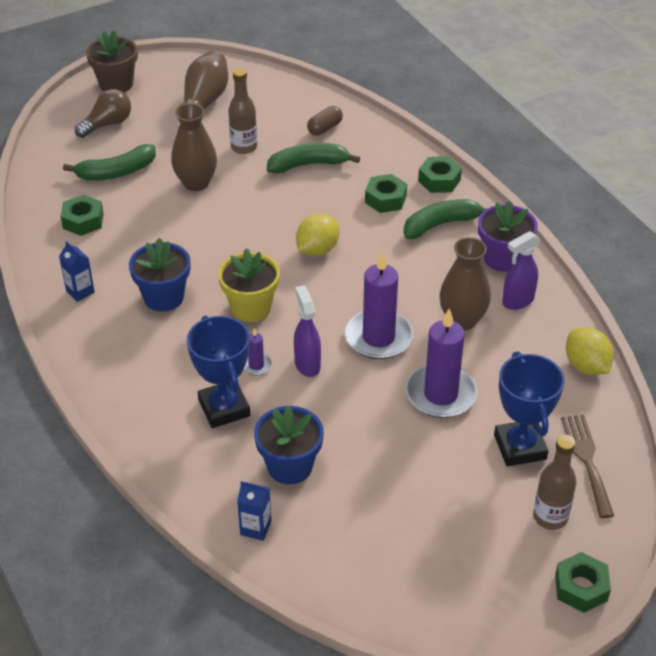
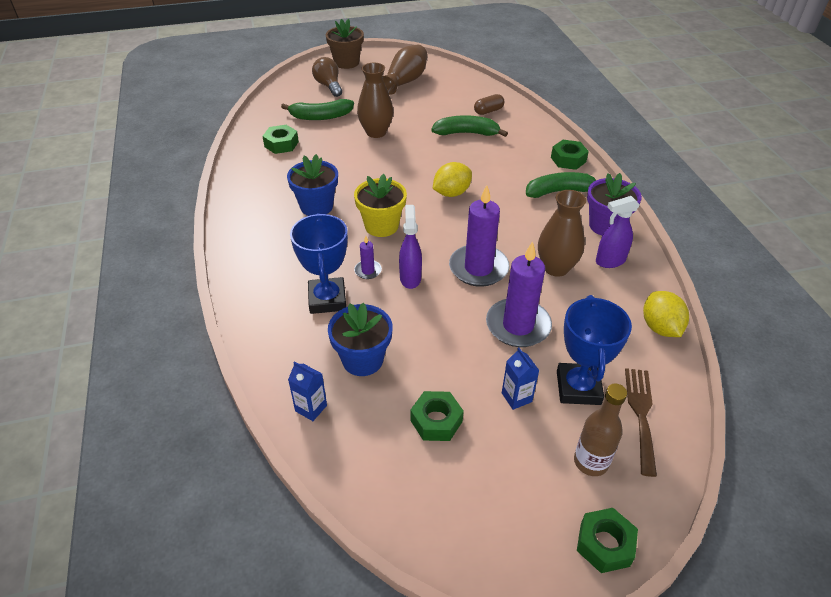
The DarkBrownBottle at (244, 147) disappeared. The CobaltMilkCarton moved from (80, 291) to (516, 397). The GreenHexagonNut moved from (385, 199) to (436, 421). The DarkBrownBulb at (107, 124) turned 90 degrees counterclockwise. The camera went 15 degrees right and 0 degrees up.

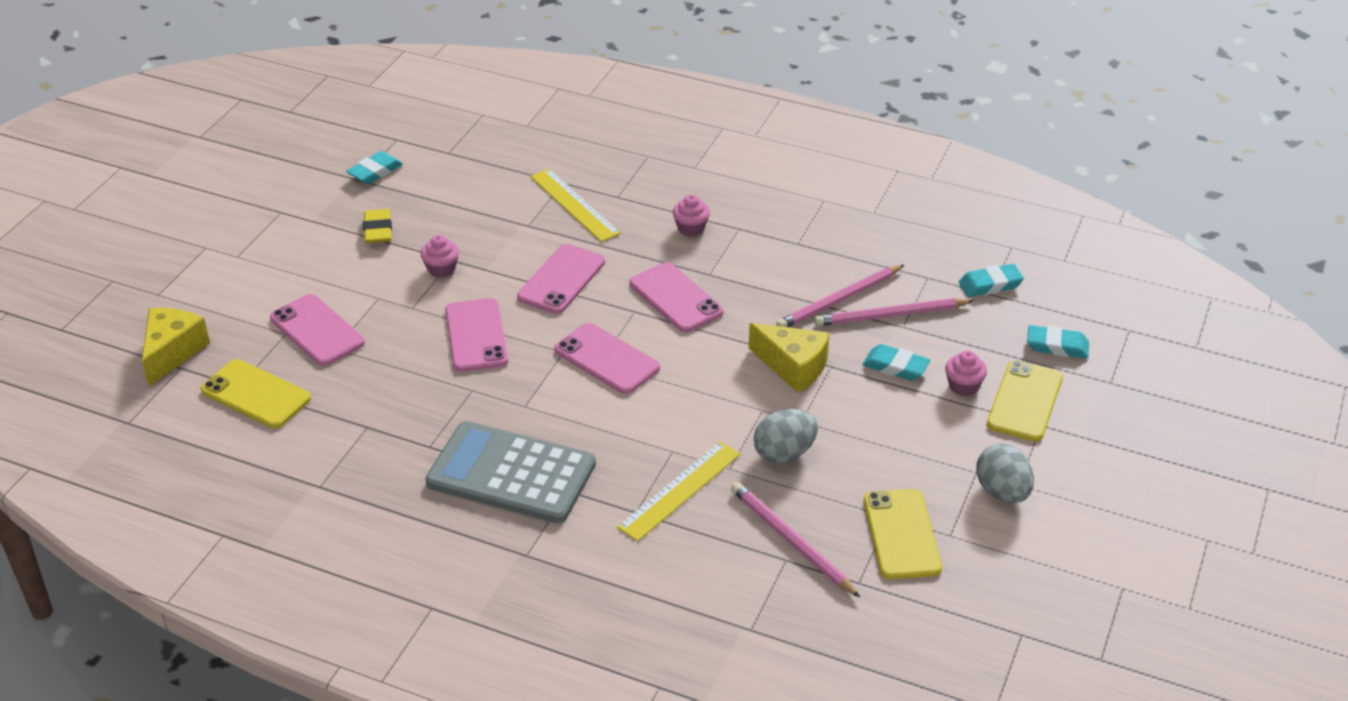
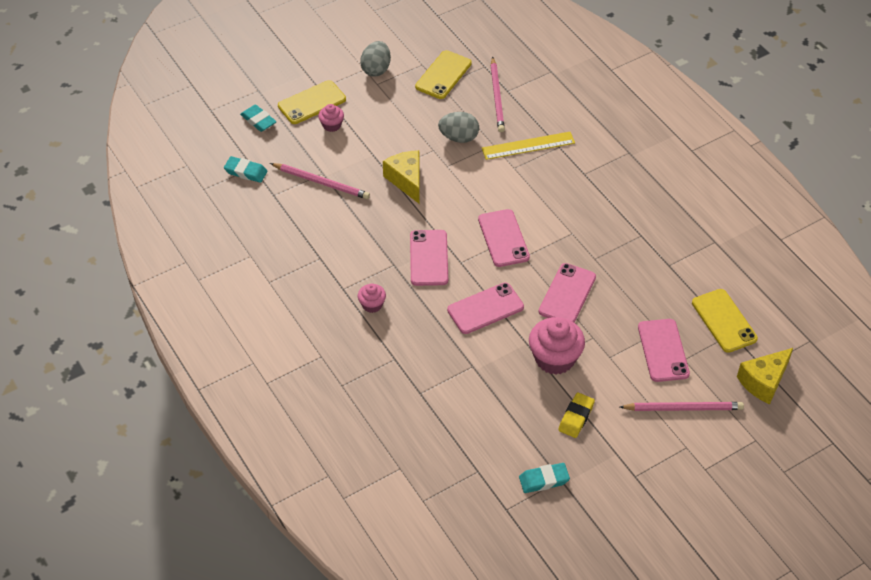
The GrayCalculator at (511, 474) disappeared. The YellowMeasuringStick at (574, 205) disappeared. The TealPencilEraser at (895, 367) disappeared. The RosePinkLeadPencil moved from (839, 300) to (683, 408). The RosePinkCupcake at (441, 269) changed to 1.91 times the size. The camera went 145 degrees left and 10 degrees up.

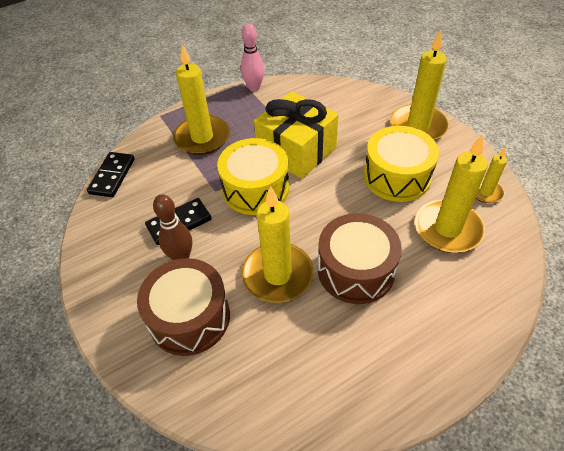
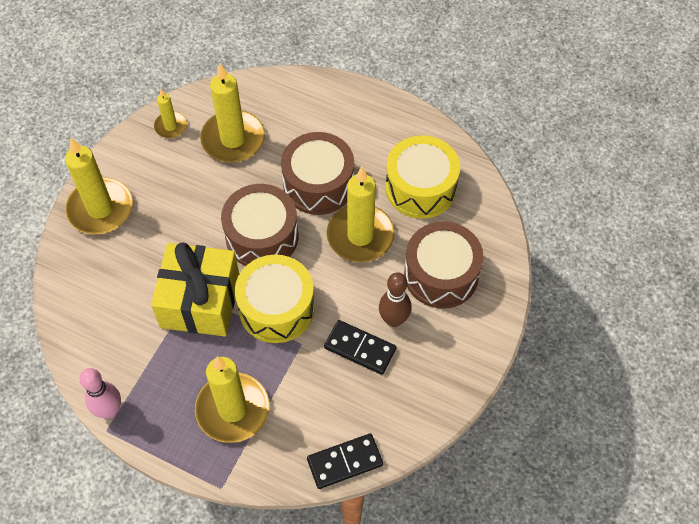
The DarkBrownDrum at (262, 236) appeared. The YellowDrum moved from (397, 176) to (420, 188). The camera went 125 degrees left and 10 degrees up.

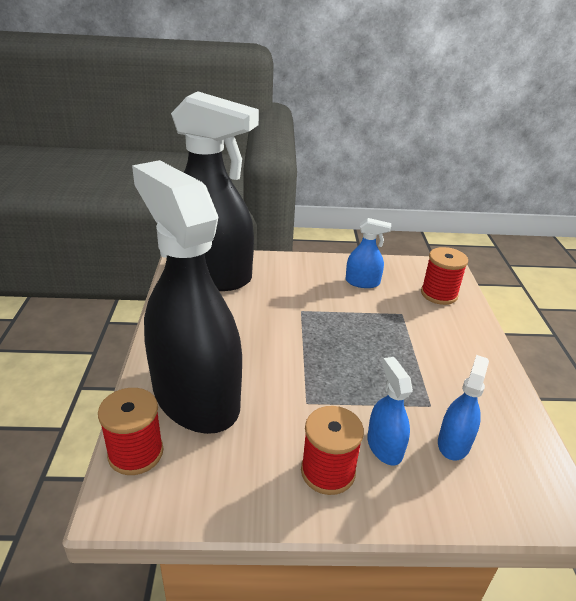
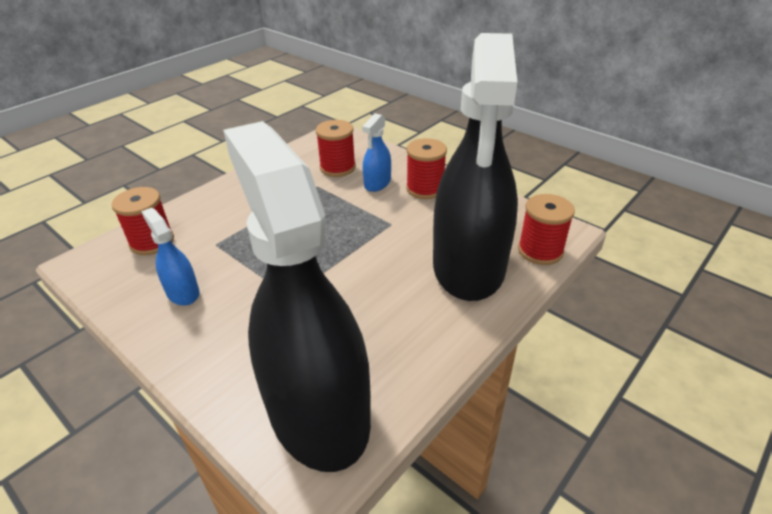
The CobaltSprayer at (454, 443) was replaced by the RedReelOfThread at (337, 167). The camera went 135 degrees left and 5 degrees up.

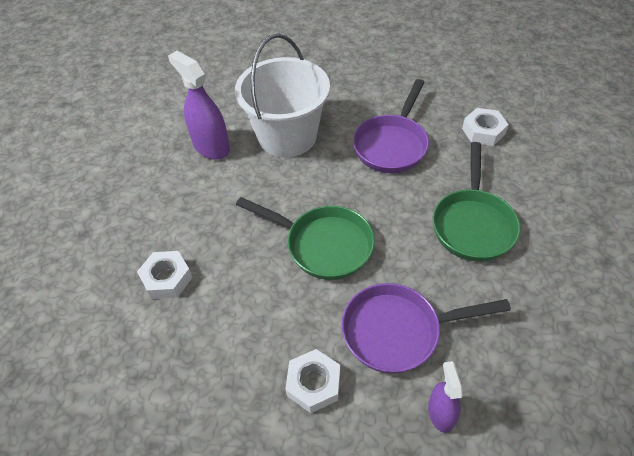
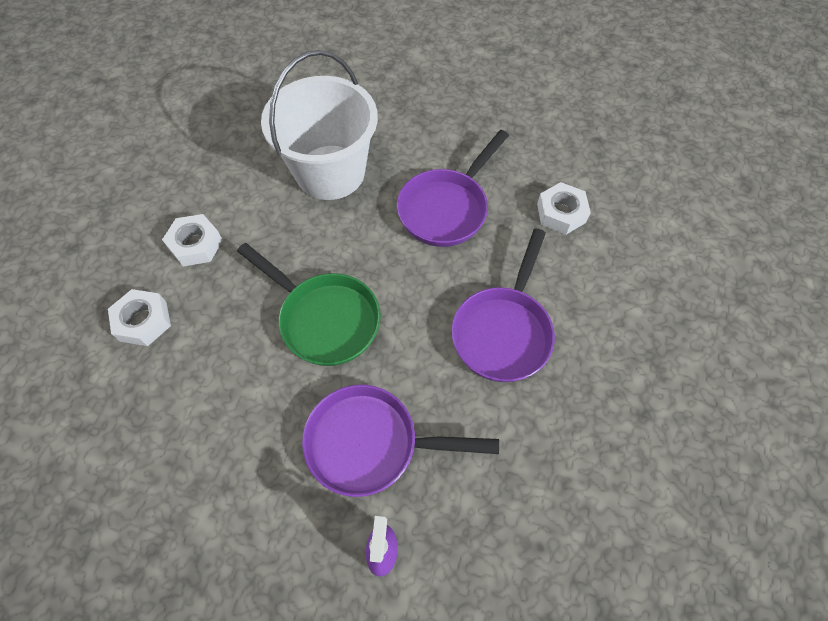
The VioletSprayer at (211, 147) disappeared. The SnowWhiteHexagonNut moved from (313, 384) to (196, 244). The GreenFryingPan at (473, 224) became the VioletFryingPan at (503, 331). The camera went 10 degrees right and 10 degrees up.

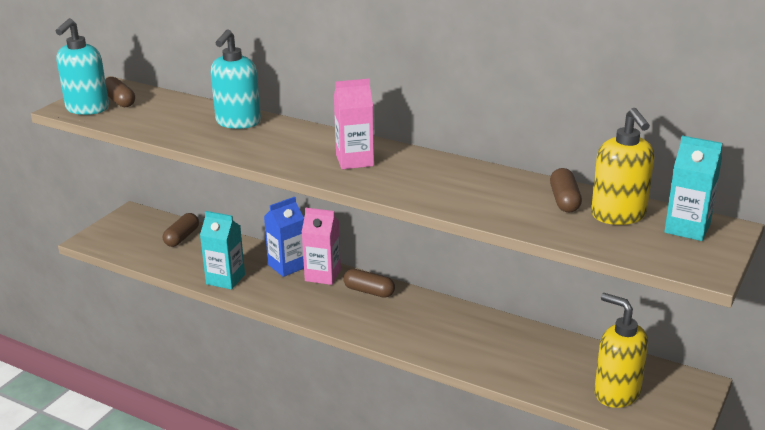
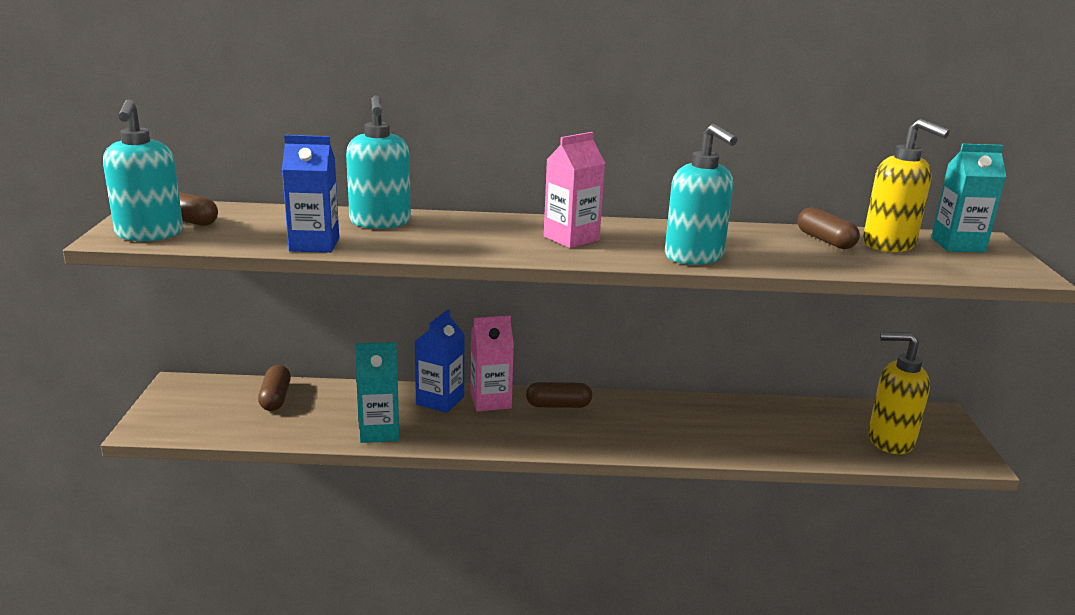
The CobaltMilkCarton at (314, 244) appeared. The TealSoapDispenser at (694, 257) appeared. The camera went 30 degrees left and 5 degrees down.

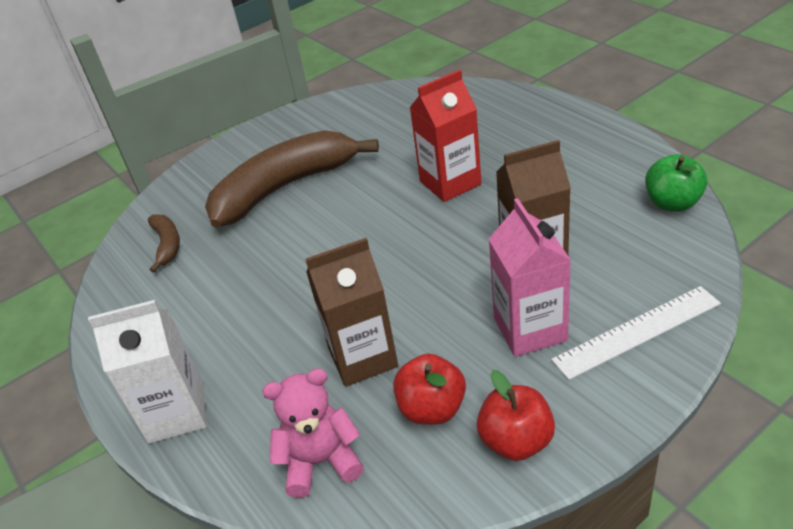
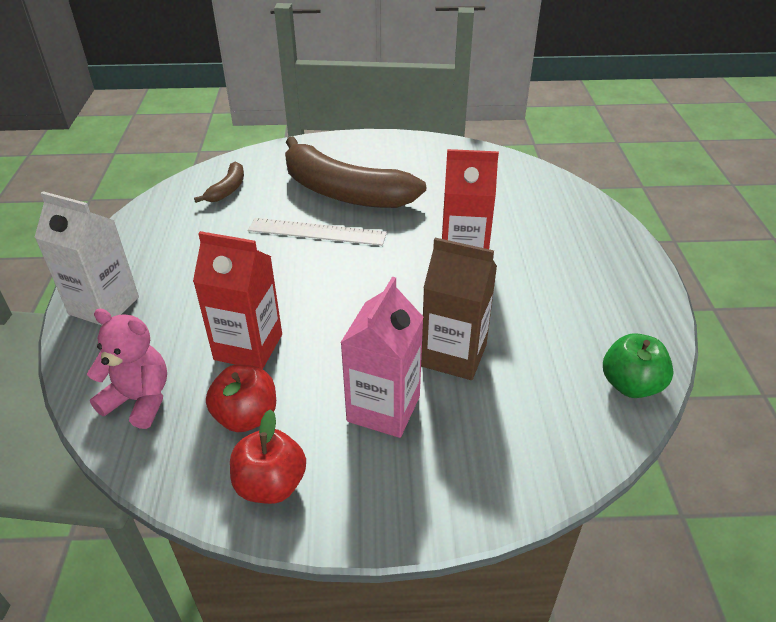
The SnowWhiteMeasuringStick moved from (637, 332) to (317, 232). The DarkBrownMilkCarton at (362, 357) became the RedMilkCarton at (248, 347). The DarkBrownToyBanana at (285, 188) turned 150 degrees counterclockwise. The camera went 30 degrees right and 0 degrees up.

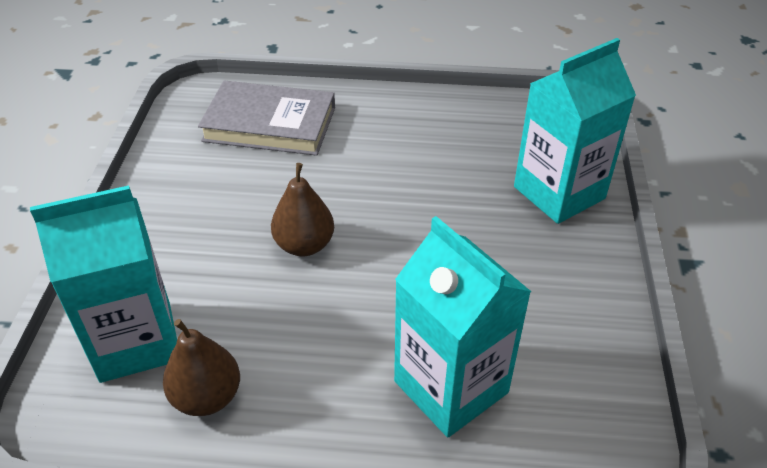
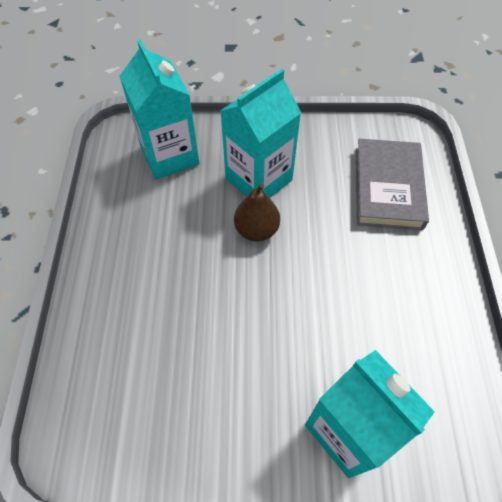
The DarkBrownToyPear at (207, 397) disappeared. The TealMilkCarton moved from (451, 387) to (259, 179). The camera went 85 degrees right and 15 degrees up.

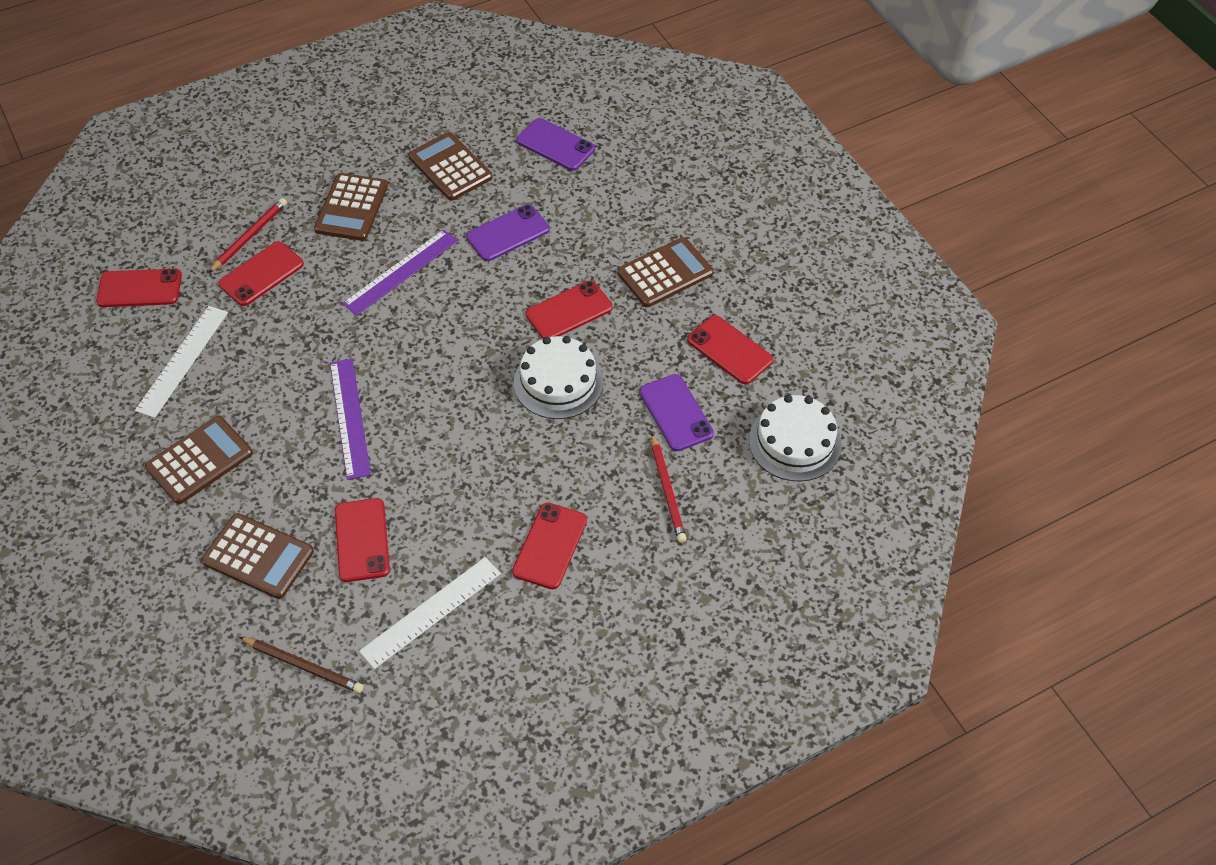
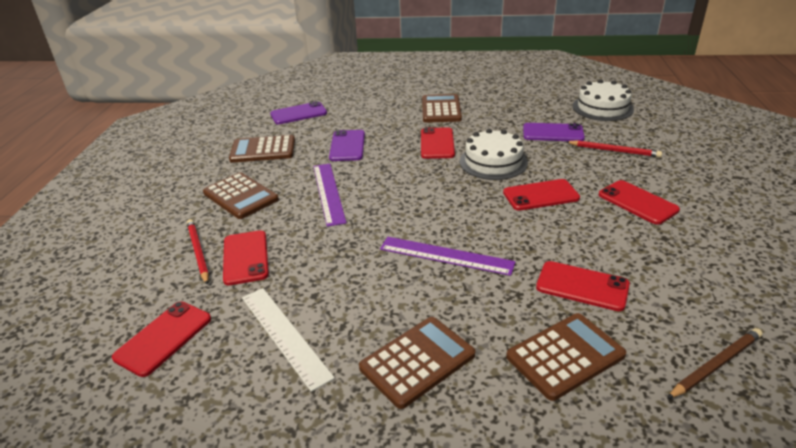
The SnowWhiteMeasuringStick at (431, 612) disappeared. The RedMobilePhone moved from (729, 350) to (541, 195). The DarkBrownCalculator at (199, 460) turned 60 degrees clockwise. The camera went 55 degrees left and 20 degrees down.

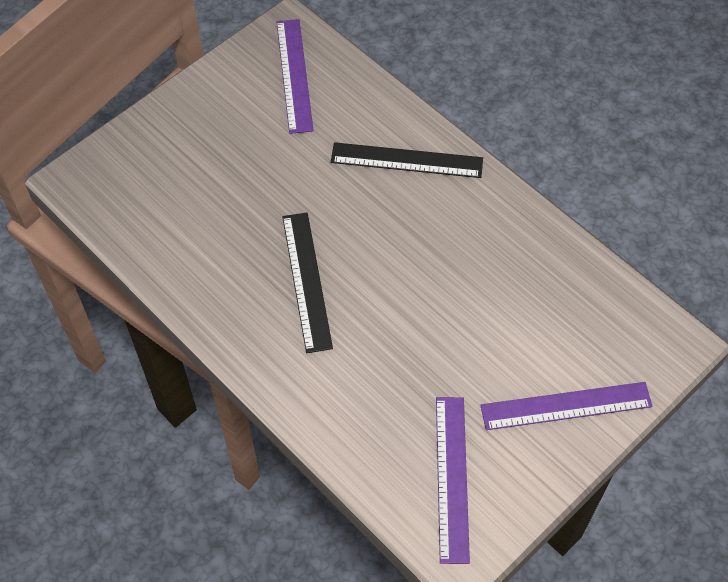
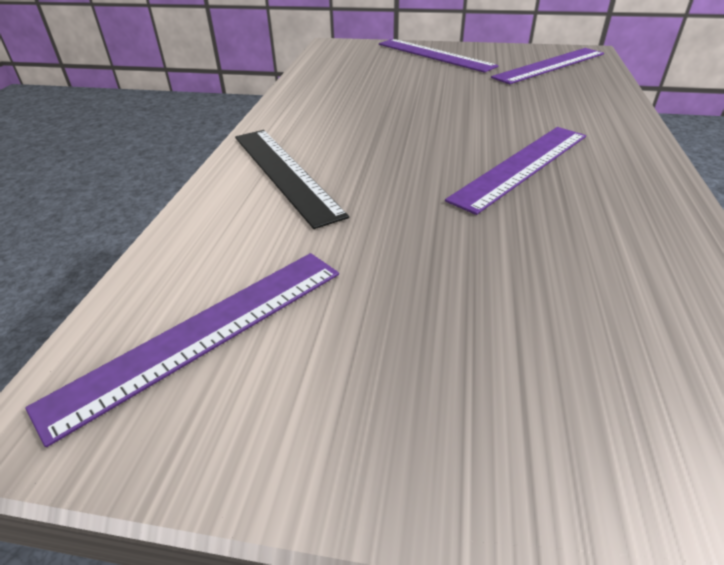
The BlackMeasuringStick at (306, 281) became the VioletMeasuringStick at (522, 166). The camera went 125 degrees left and 20 degrees down.

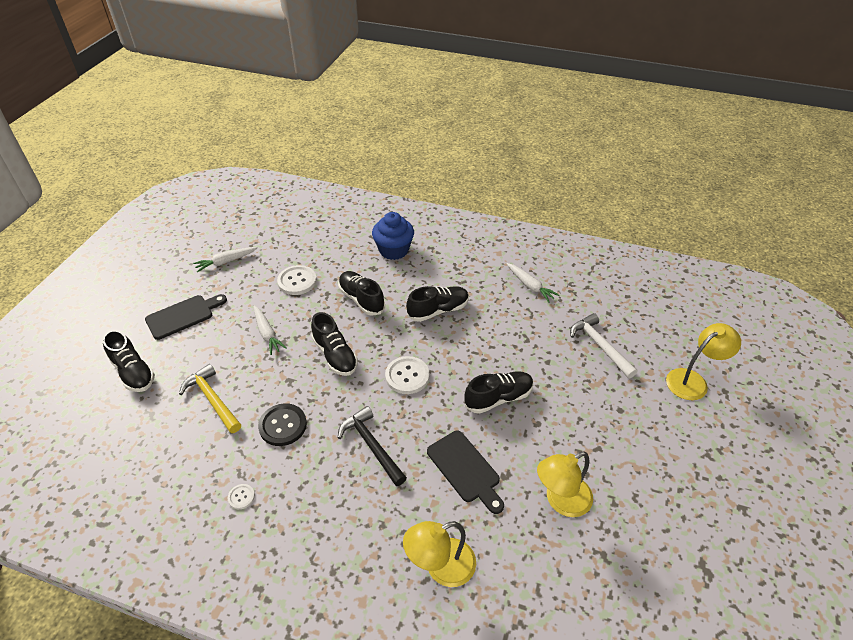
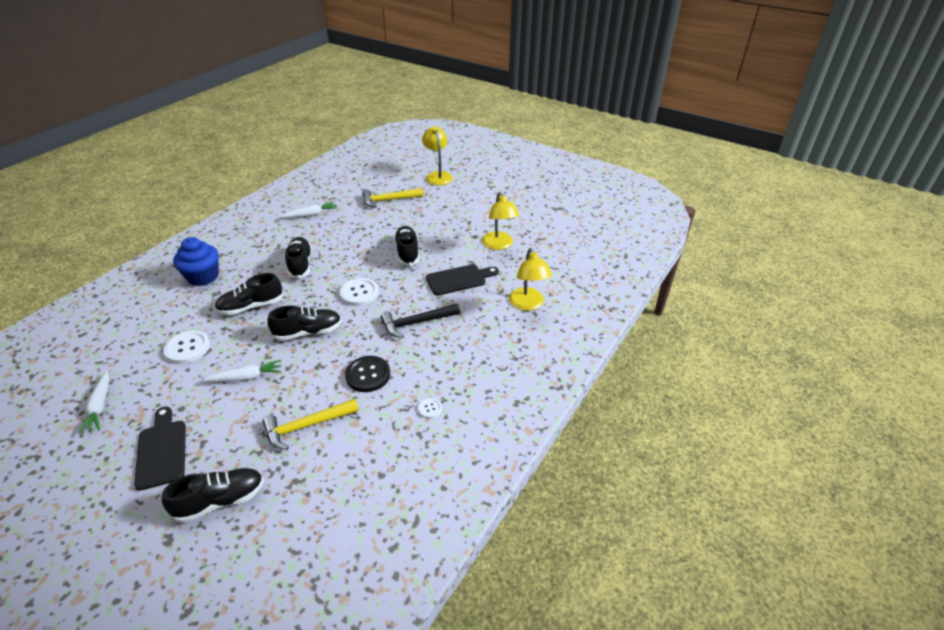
The SnowWhiteHammer at (600, 345) became the YellowHammer at (389, 200). The camera went 75 degrees left and 5 degrees down.

